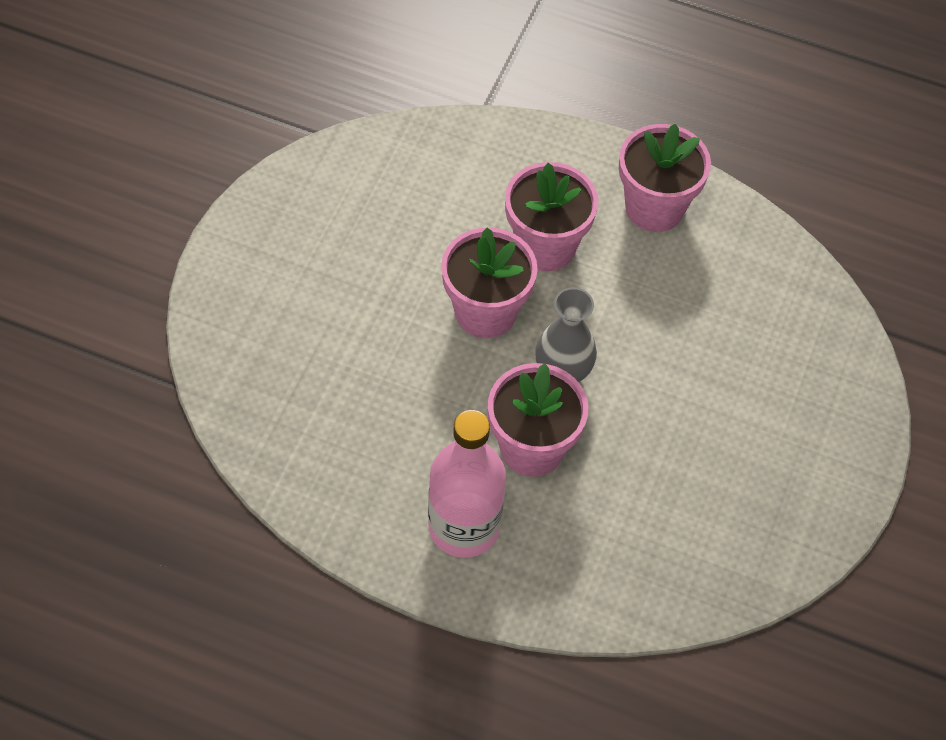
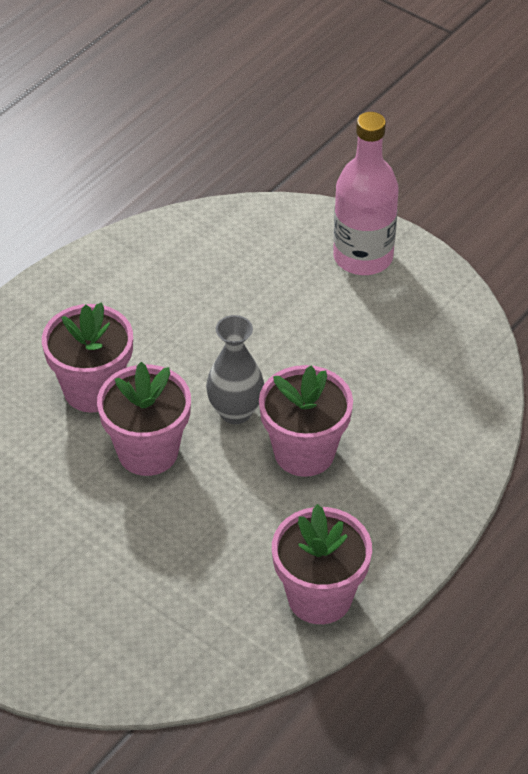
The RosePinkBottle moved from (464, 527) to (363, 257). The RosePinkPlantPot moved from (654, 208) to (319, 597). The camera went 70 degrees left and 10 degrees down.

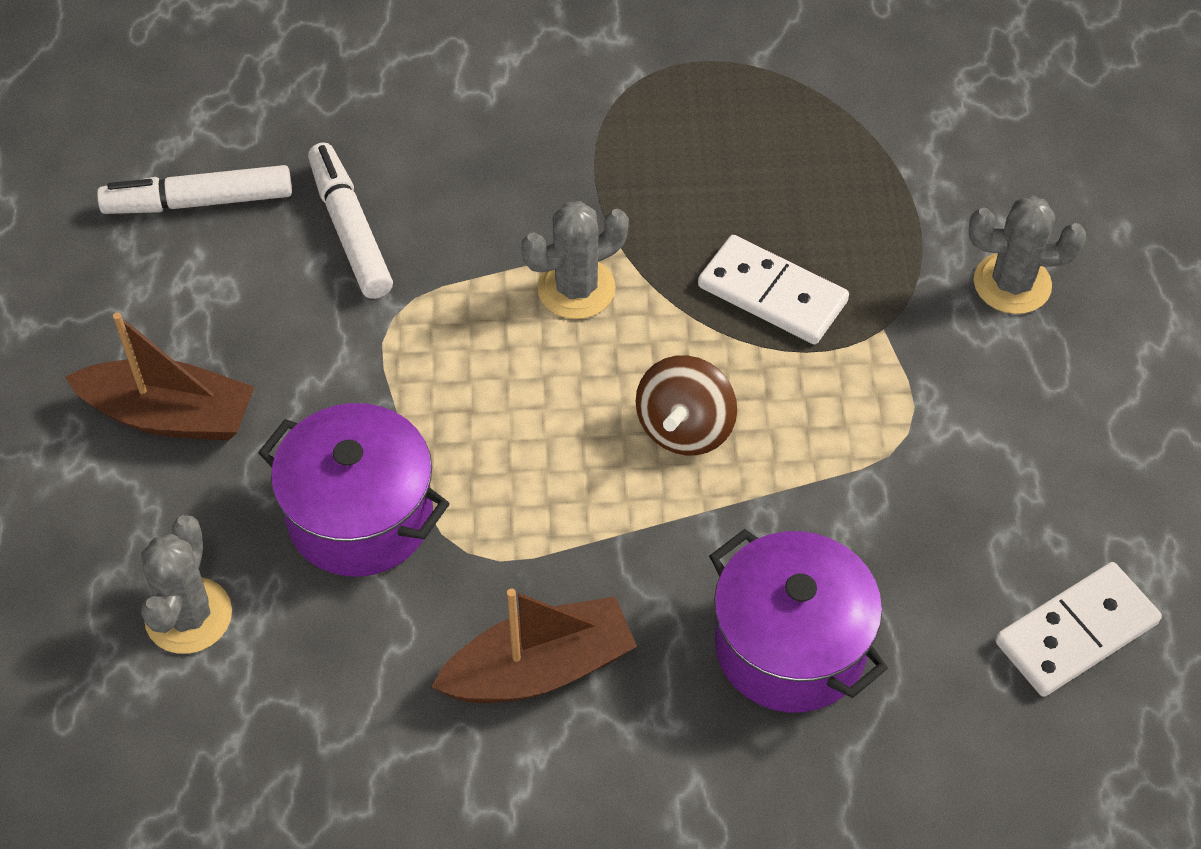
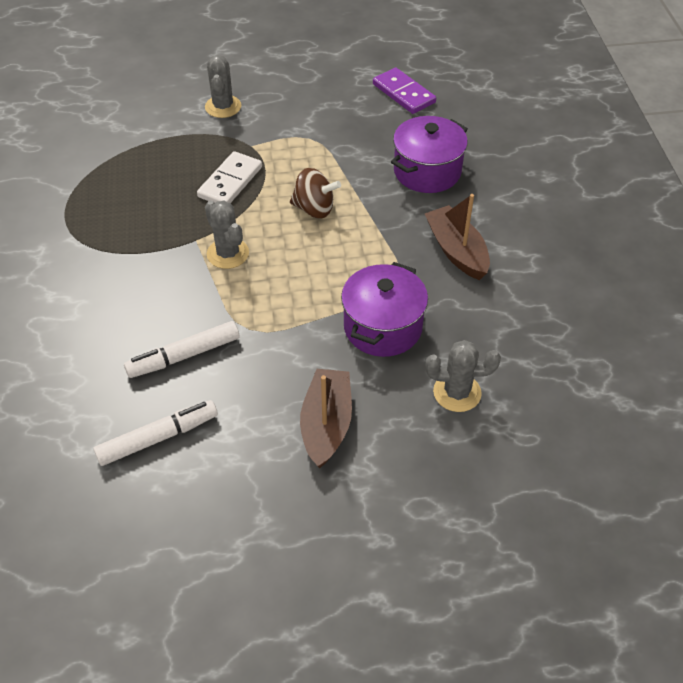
The SnowWhiteDominoPiece at (1076, 633) became the VioletDominoPiece at (404, 93). The SnowWhiteFeltPen at (198, 202) turned 105 degrees counterclockwise. The camera went 95 degrees left and 5 degrees down.

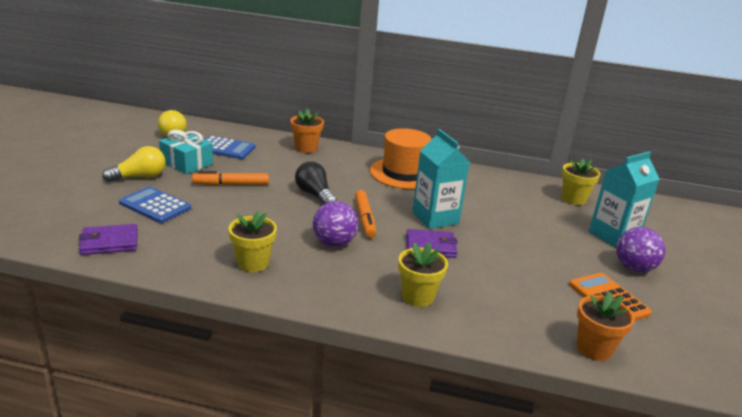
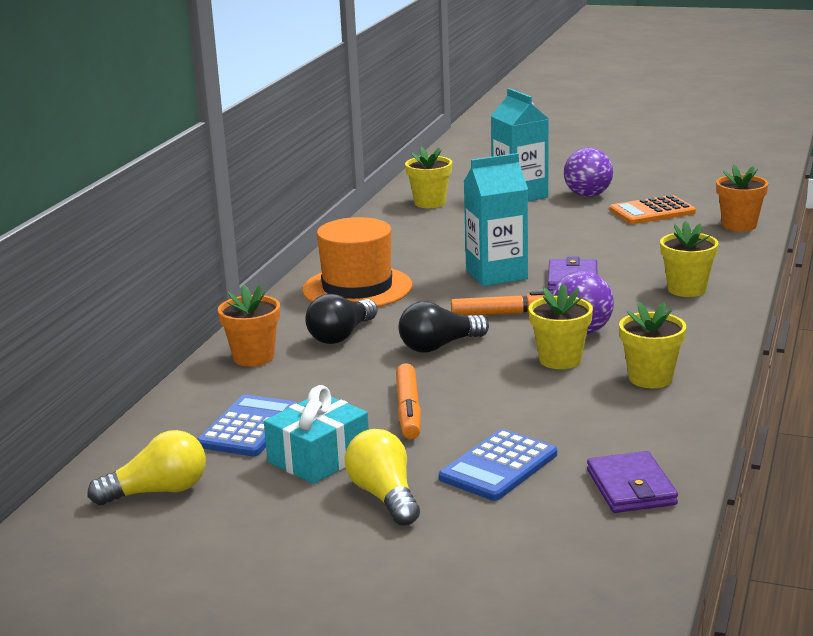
The BlackBulb at (341, 335) appeared. The YellowPlantPot at (560, 360) appeared. The camera went 80 degrees left and 5 degrees down.

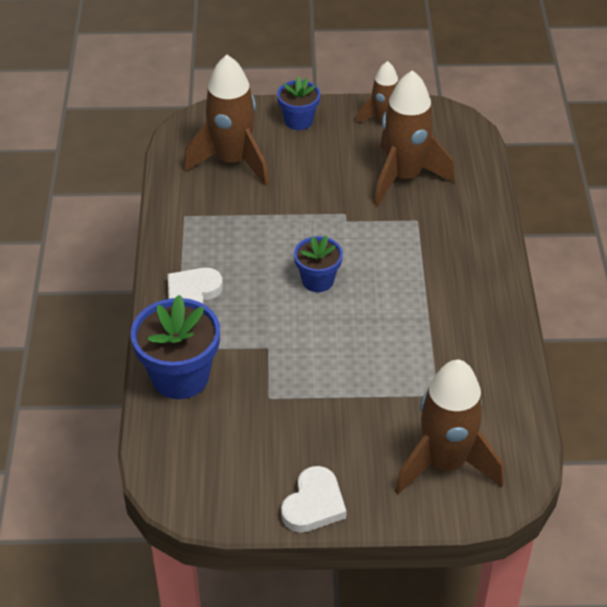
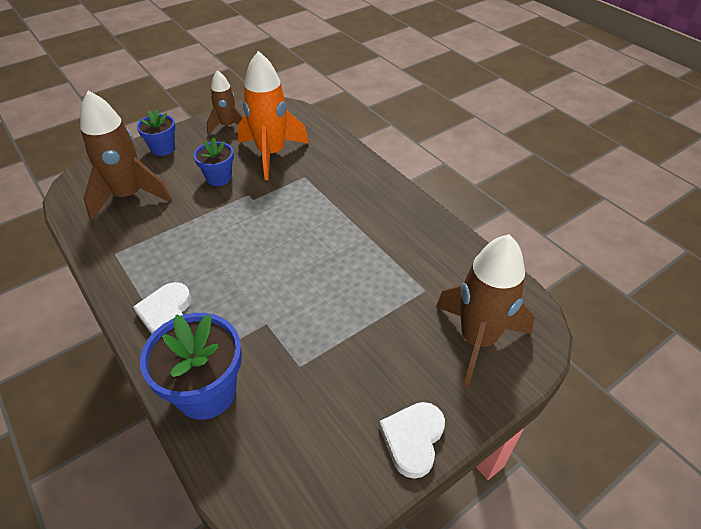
The CobaltPlantPot moved from (318, 280) to (219, 178). The DarkBrownSpaceship at (404, 177) became the OrangeSpaceship at (271, 154). The SnowWhiteLoveHeart at (314, 504) turned 150 degrees counterclockwise. The camera went 35 degrees left and 0 degrees up.

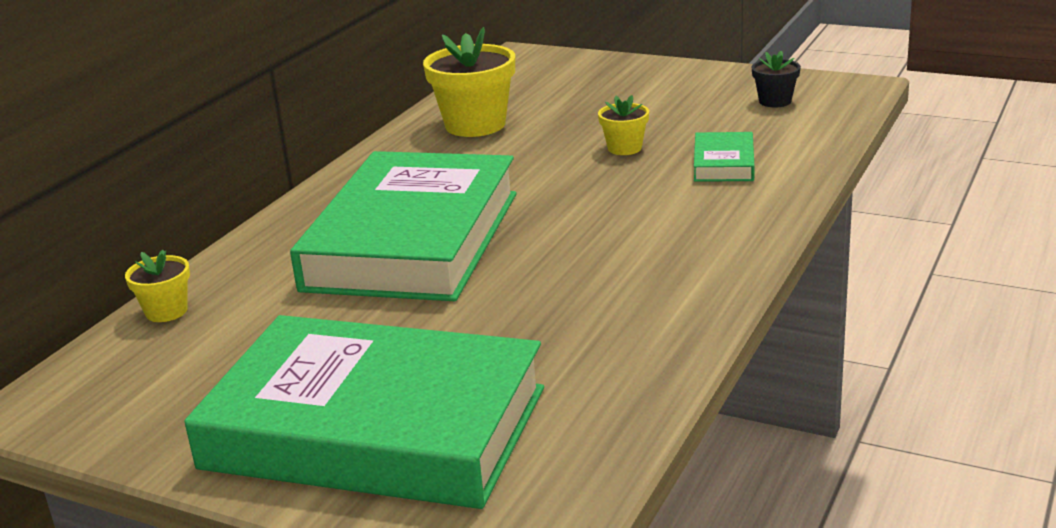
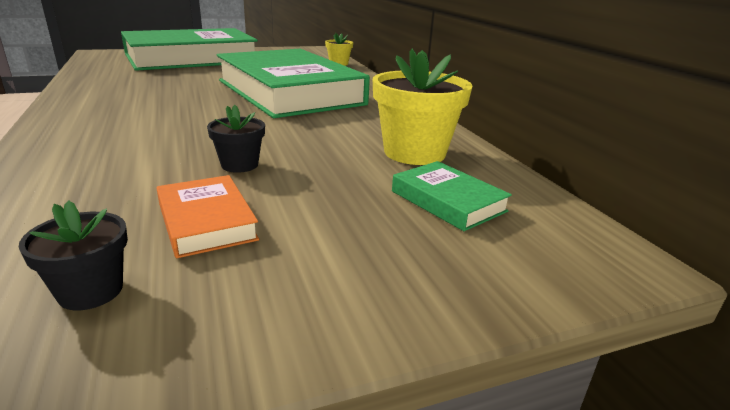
The OrangeBook at (206, 221) appeared. The GreenBook moved from (723, 163) to (448, 201). The YellowPlantPot at (624, 148) became the BlackPlantPot at (239, 165). The camera went 130 degrees right and 0 degrees up.

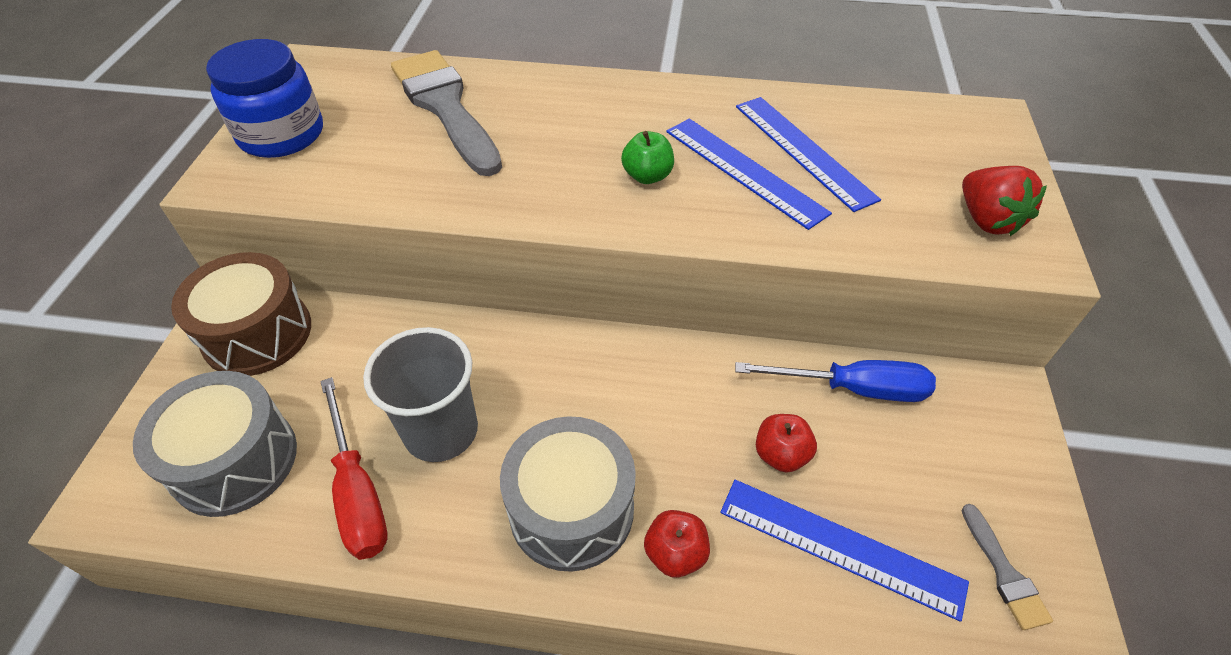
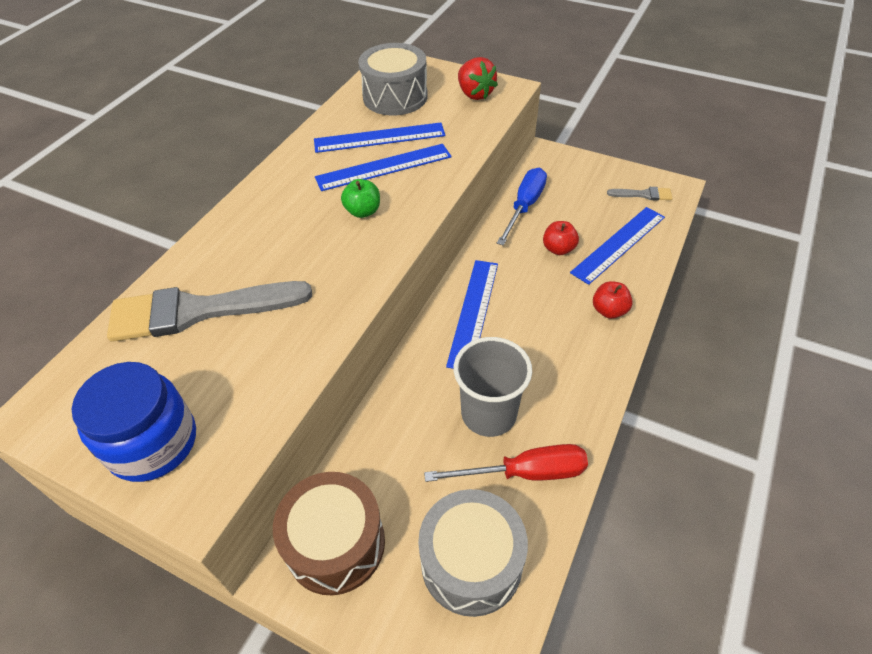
The CobaltMeasuringStick at (473, 312) appeared. The GrayDrum moved from (571, 509) to (395, 97). The RedStrawberry at (986, 220) turned 60 degrees clockwise. The camera went 70 degrees left and 0 degrees up.

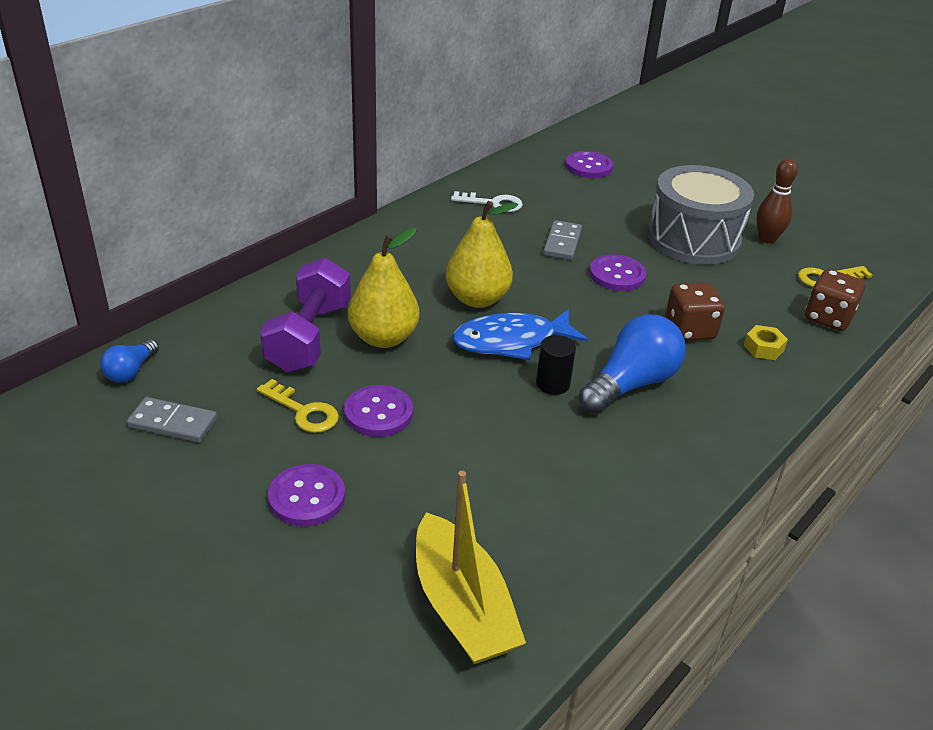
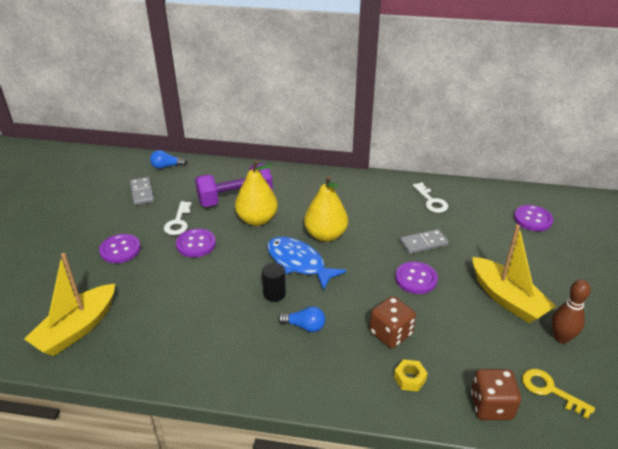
The GrayDrum at (693, 239) was replaced by the YellowToyBoat at (507, 299). The YellowLatchkey at (303, 411) became the SnowWhiteLatchkey at (178, 222). The CobaltBulb at (631, 384) changed to 0.52 times the size. The camera went 60 degrees right and 0 degrees up.

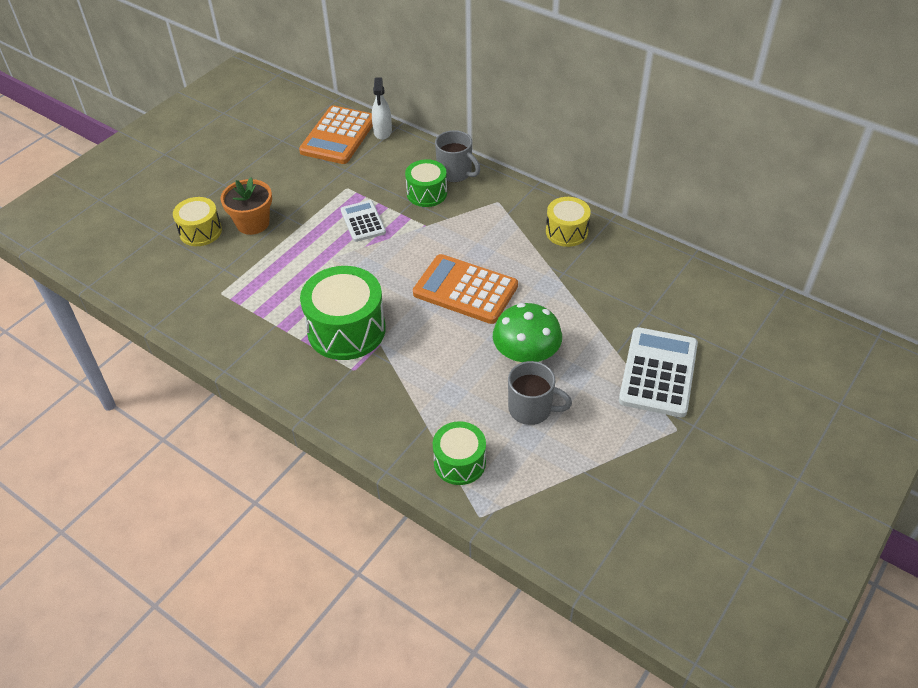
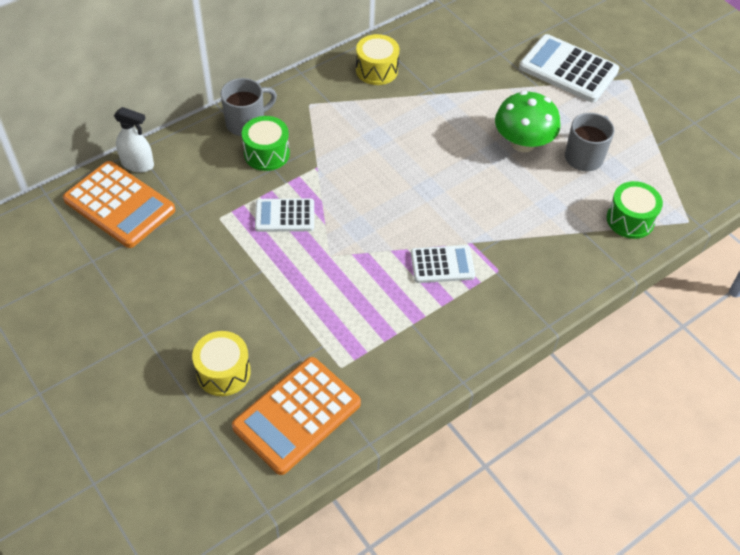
The OrangePlantPot at (253, 223) disappeared. The OrangeCalculator moved from (465, 290) to (297, 415). The GreenDrum at (346, 330) was replaced by the SnowWhiteCalculator at (442, 265). The camera went 75 degrees left and 5 degrees up.

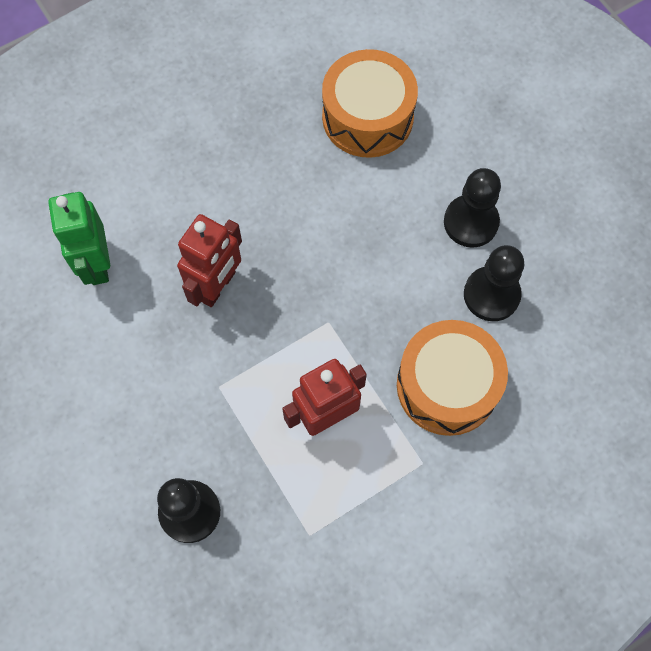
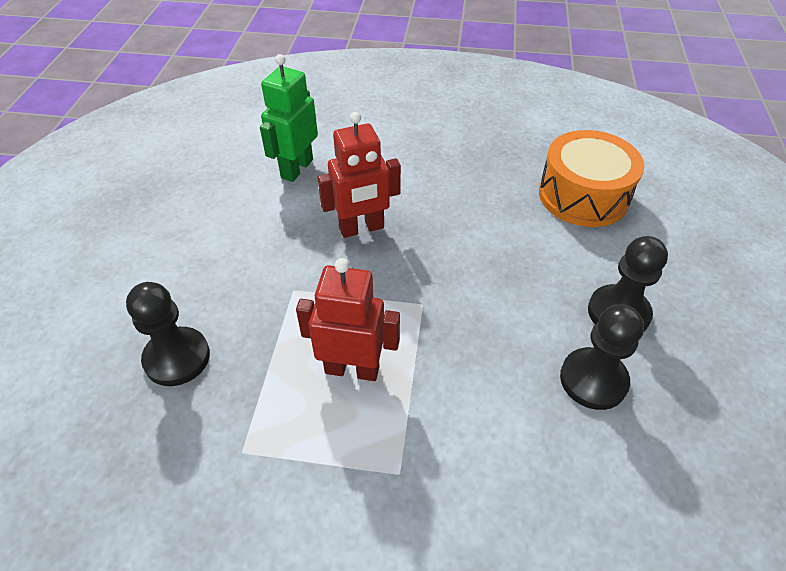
The OrangeDrum at (447, 385) disappeared. The camera went 40 degrees right and 20 degrees down.

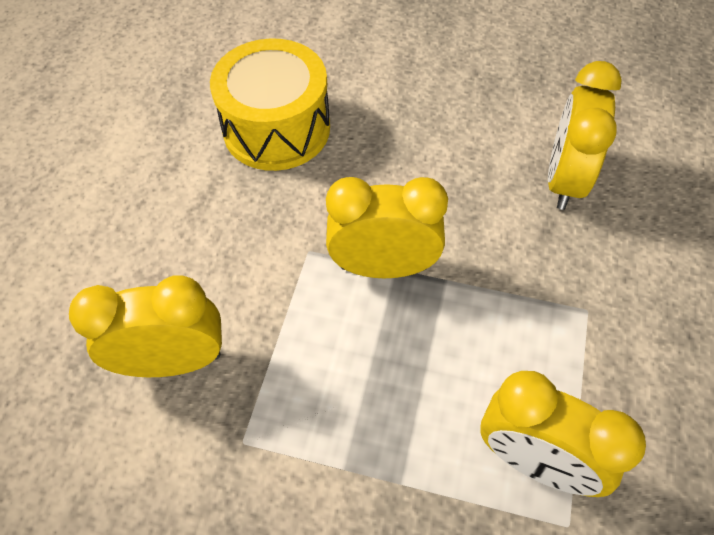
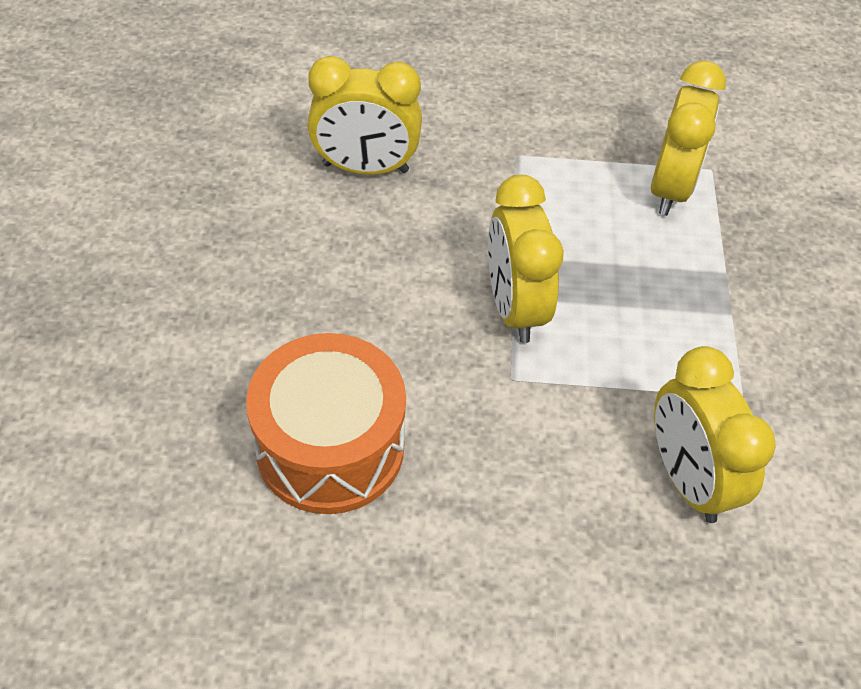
The YellowDrum at (276, 128) became the OrangeDrum at (330, 447). The camera went 105 degrees left and 5 degrees down.

